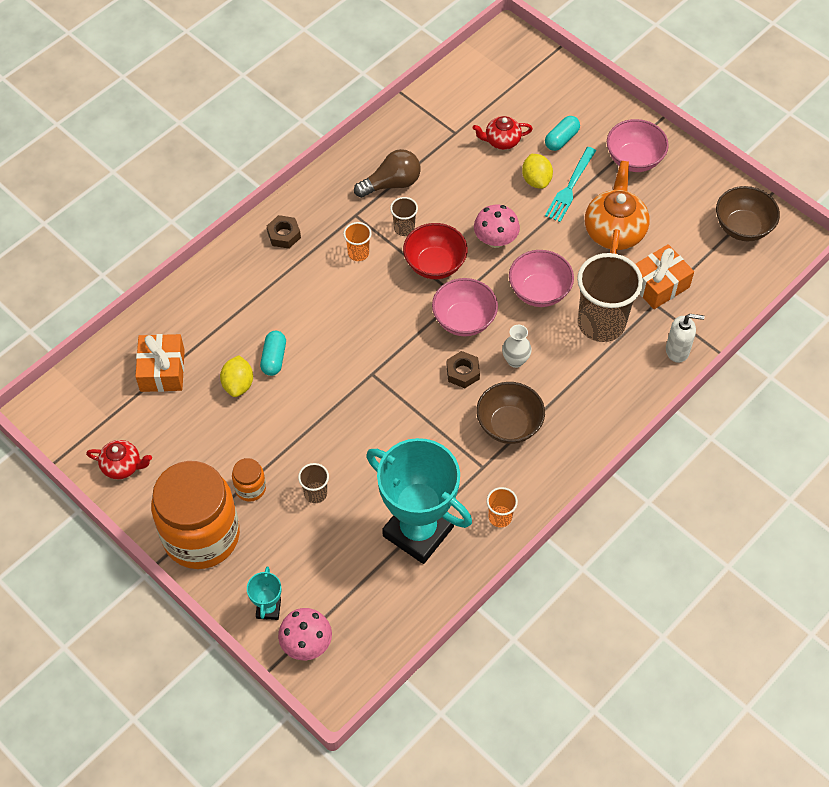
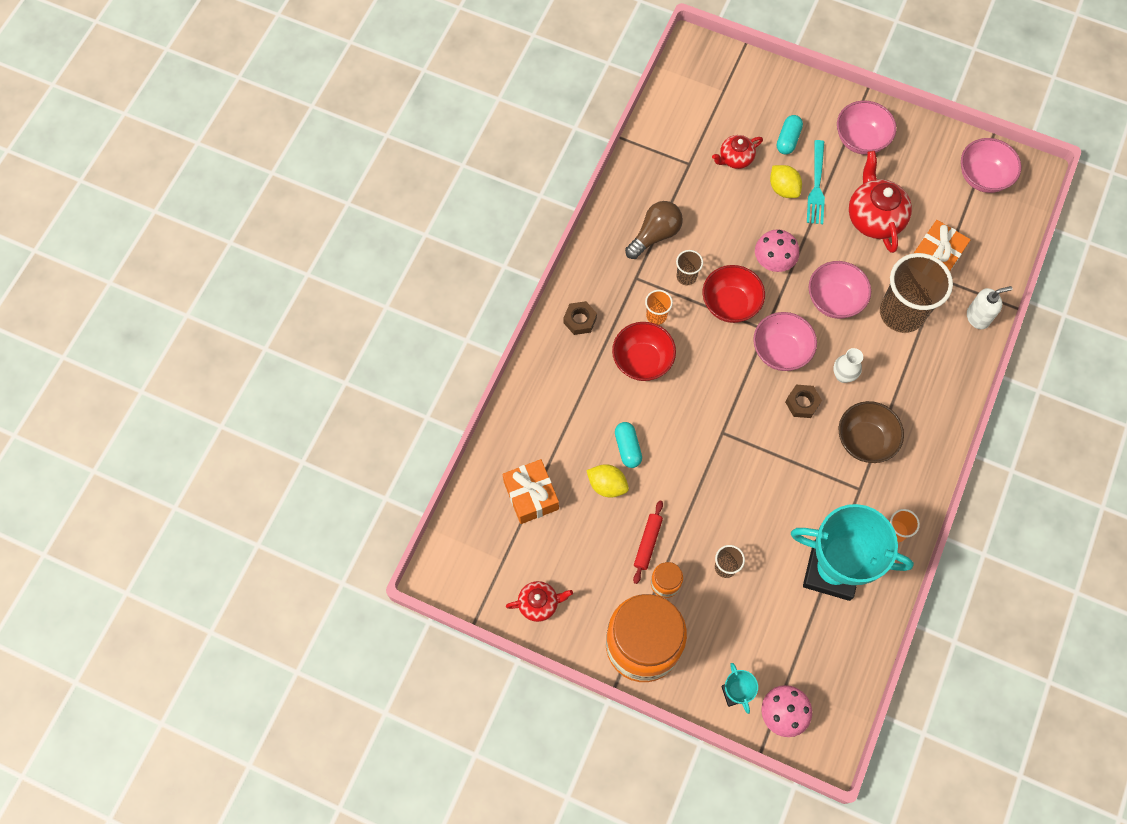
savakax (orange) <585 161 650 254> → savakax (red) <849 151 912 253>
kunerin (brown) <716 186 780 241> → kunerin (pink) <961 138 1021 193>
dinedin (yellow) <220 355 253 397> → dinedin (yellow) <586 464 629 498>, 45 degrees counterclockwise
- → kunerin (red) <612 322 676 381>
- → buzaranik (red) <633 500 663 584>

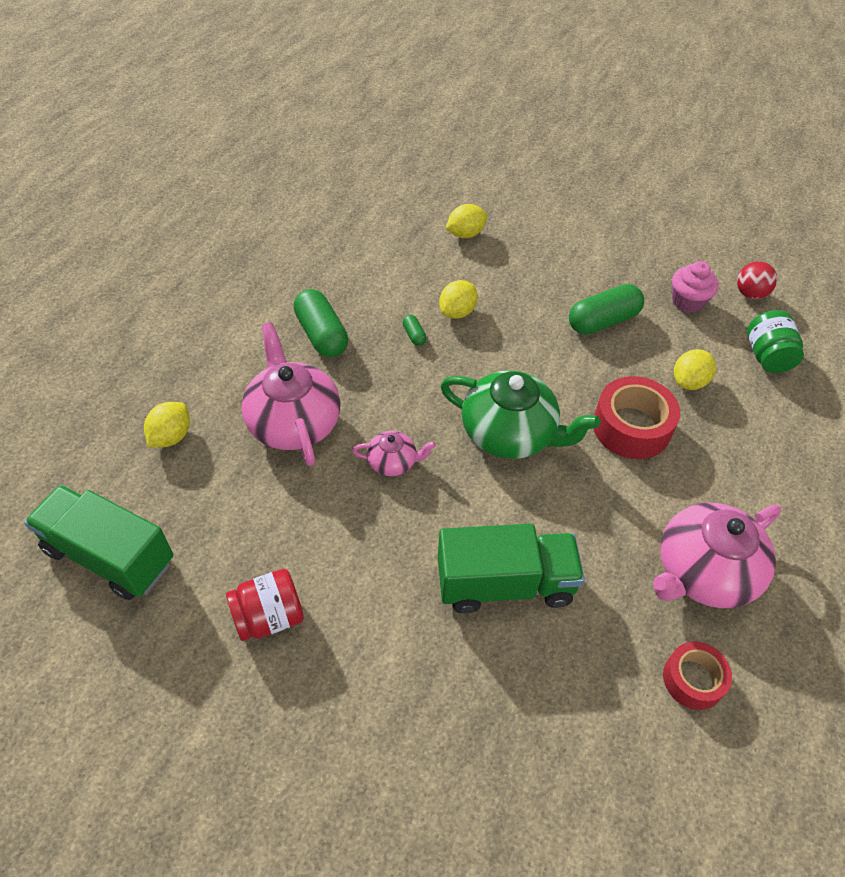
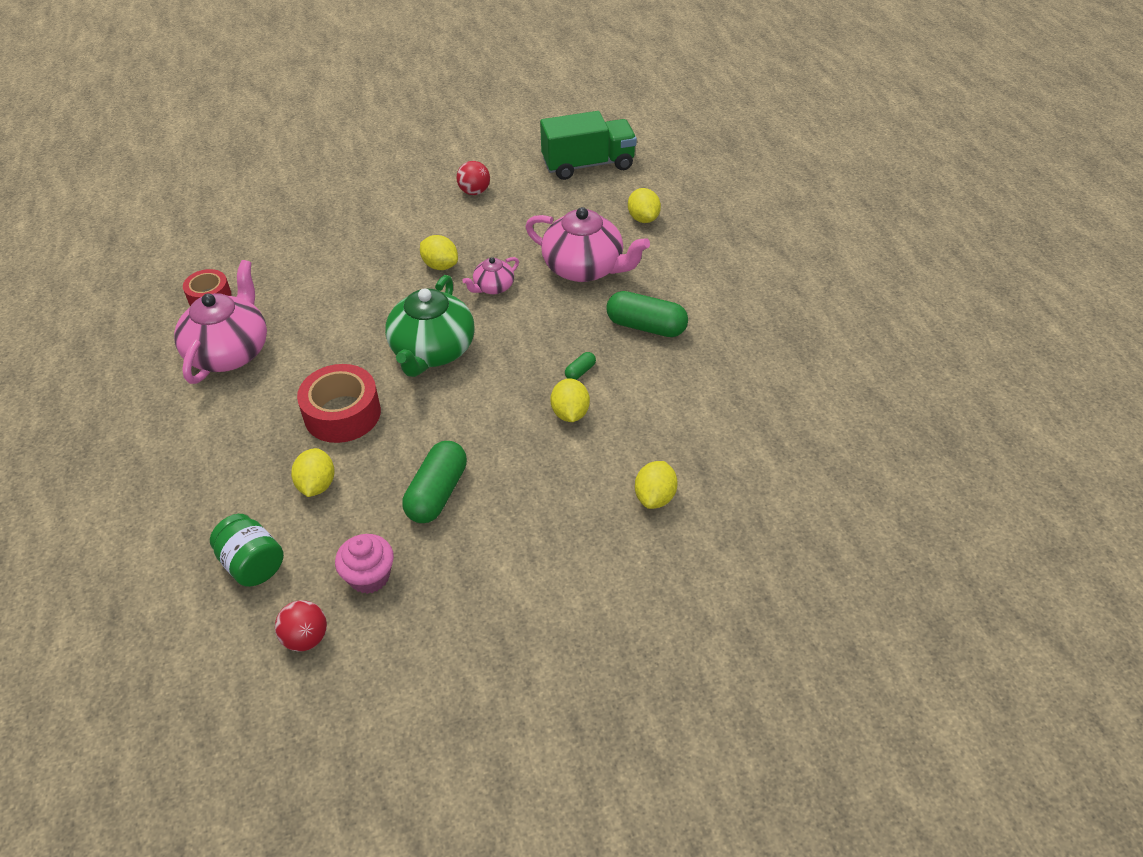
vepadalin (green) <403 315 427 346> → vepadalin (green) <565 352 596 380>, 75 degrees counterclockwise
savakax (green) <441 370 600 459> → savakax (green) <385 275 475 377>, 60 degrees counterclockwise
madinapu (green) <438 524 585 613> → -
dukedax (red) <226 569 304 641> → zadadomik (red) <456 161 490 195>
- → dinedin (yellow) <420 235 458 270>

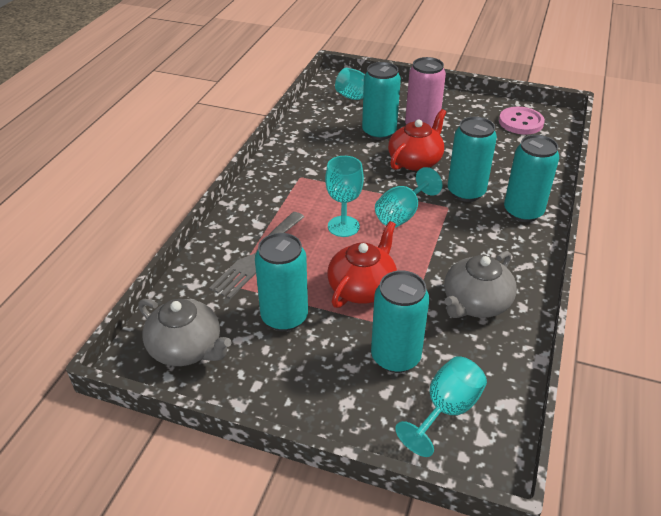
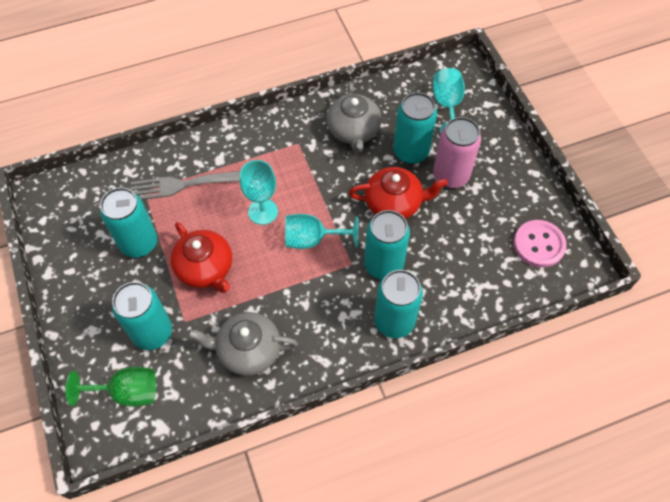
savakax (red) <327 221 397 308> → savakax (red) <171 222 232 293>, 60 degrees clockwise
savakax (grey) <138 299 232 366> → savakax (grey) <327 82 382 153>, relocated
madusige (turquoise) <395 356 487 457> → madusige (green) <65 367 156 407>

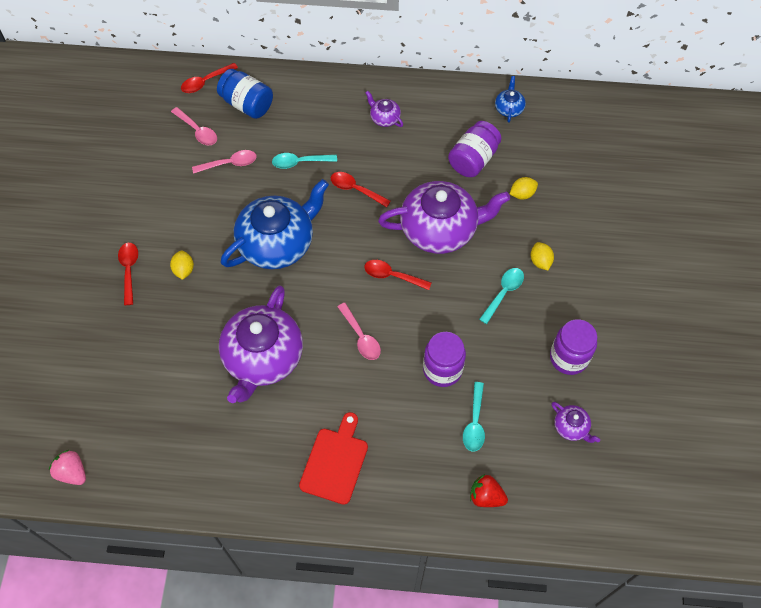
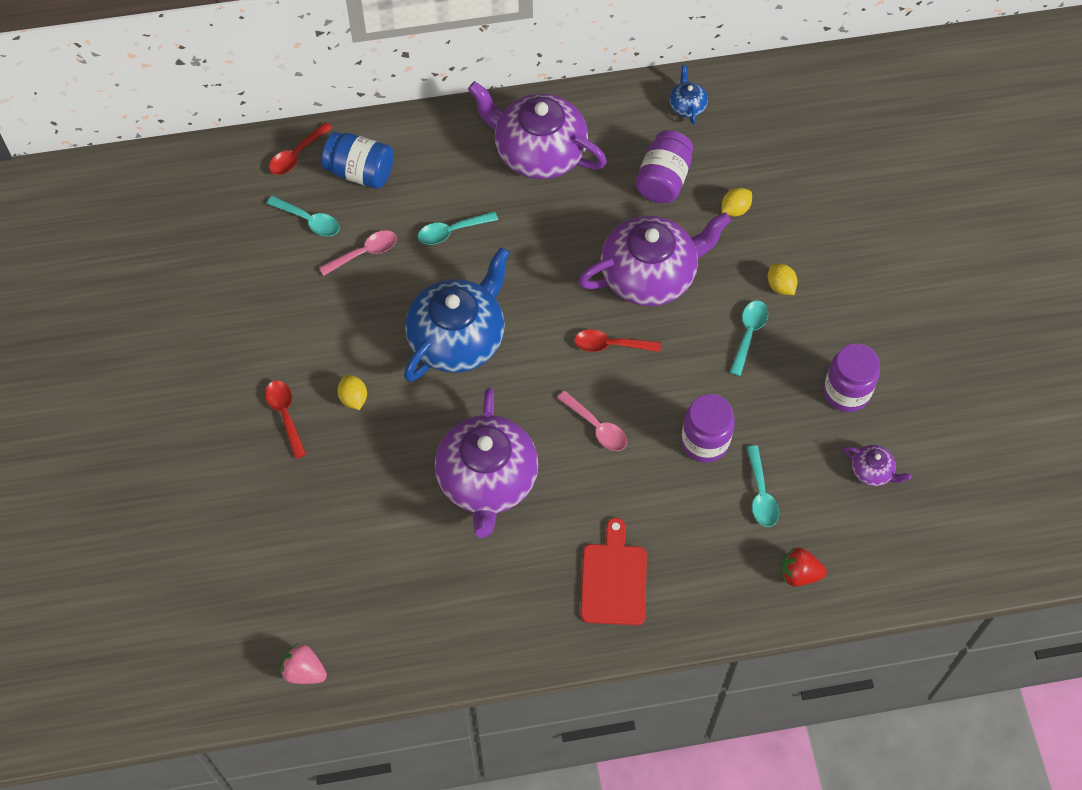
savakax (purple) <365 91 403 127> → savakax (purple) <468 81 607 179>, x2.36
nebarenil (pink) <171 107 217 145> → nebarenil (turquoise) <267 196 339 236>
nebarenil (red) <331 172 391 207> → -

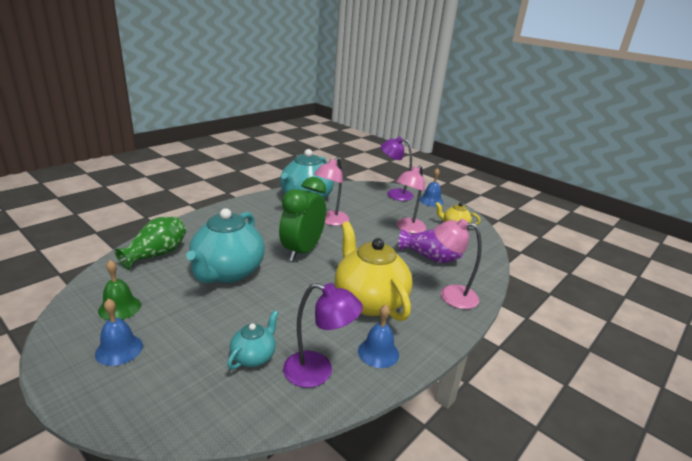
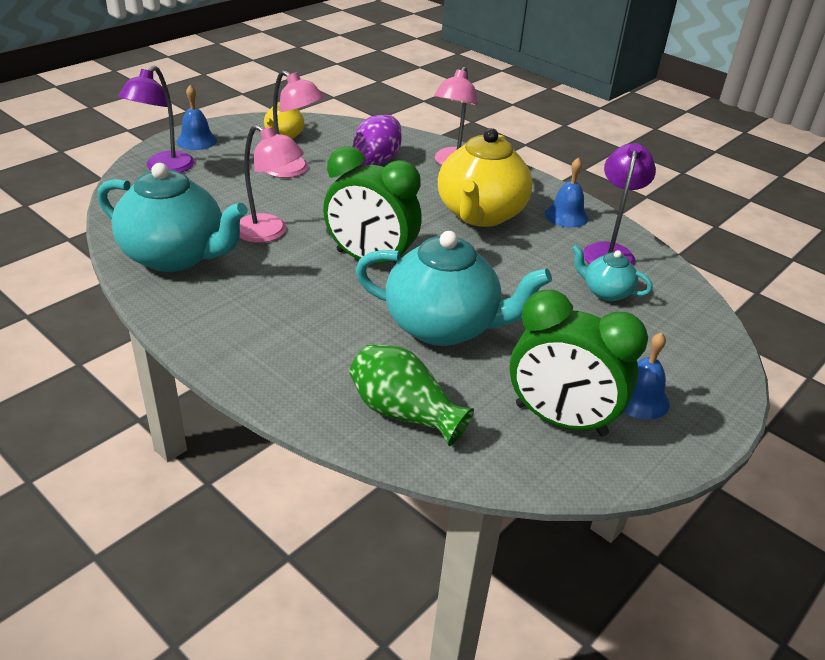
savakax (yellow) <335 222 412 321> → savakax (yellow) <438 128 533 227>, 45 degrees counterclockwise
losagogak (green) <98 260 141 320> → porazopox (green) <509 290 648 437>

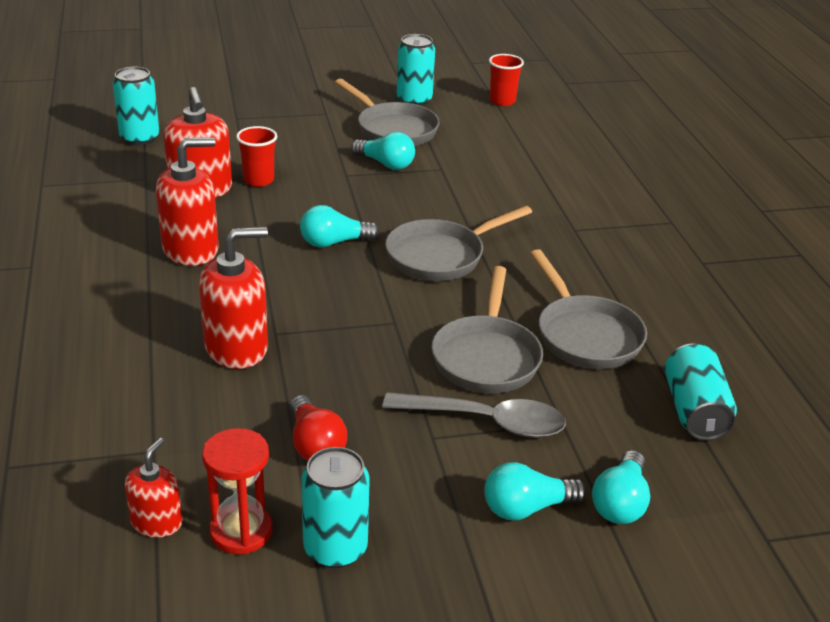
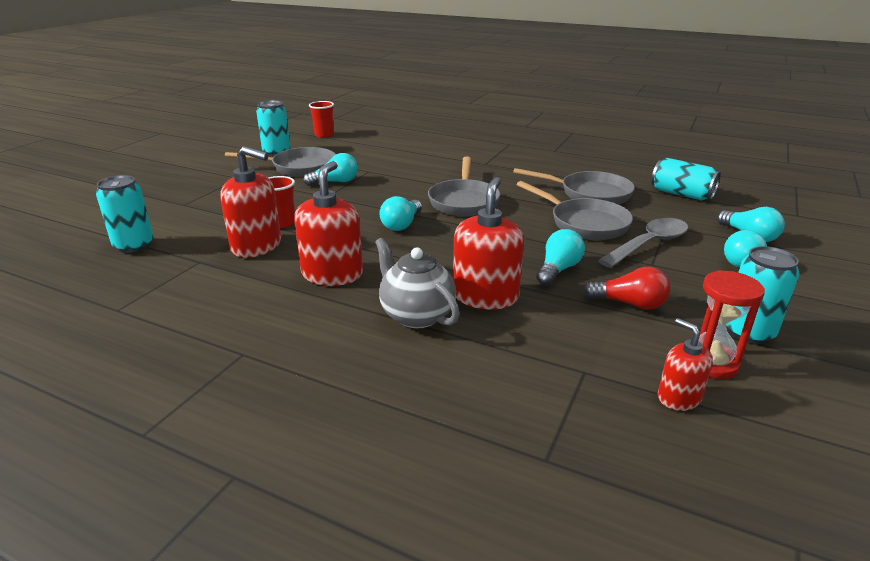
- → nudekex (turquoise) <536 229 585 286>
- → savakax (grey) <375 238 460 328>

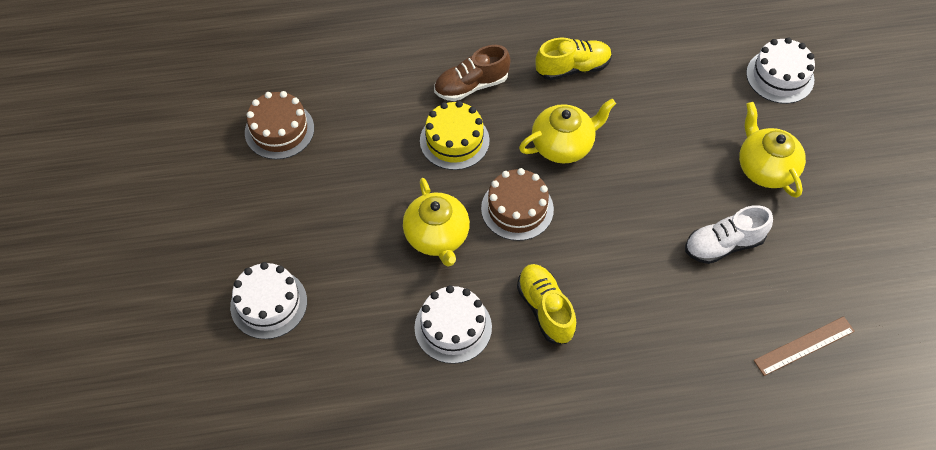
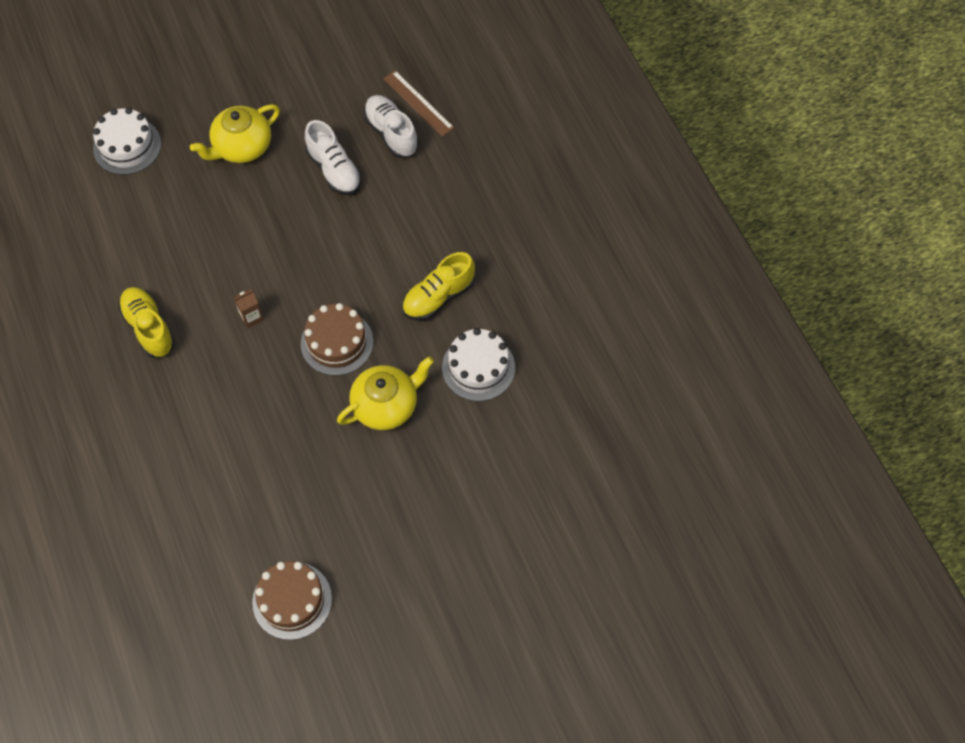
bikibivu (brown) <434 45 511 101> → -
savakax (yellow) <519 99 616 164> → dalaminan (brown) <233 289 264 329>
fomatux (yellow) <420 101 490 170> → -
fomatux (white) <230 262 307 339> → -
- → bikibivu (white) <364 95 419 158>

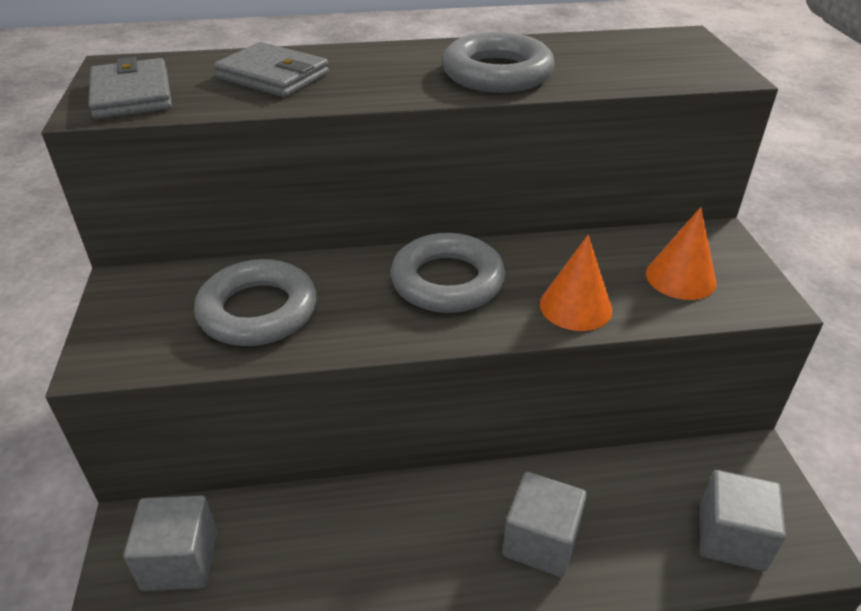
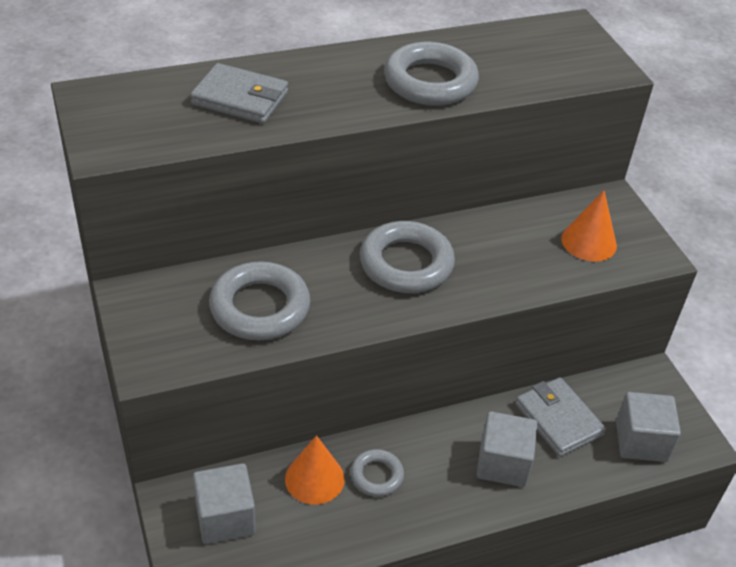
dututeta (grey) <88 57 172 119> → dututeta (grey) <515 377 606 457>, relocated
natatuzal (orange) <540 235 612 331> → natatuzal (orange) <285 435 345 505>, relocated
- → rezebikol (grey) <350 449 404 497>

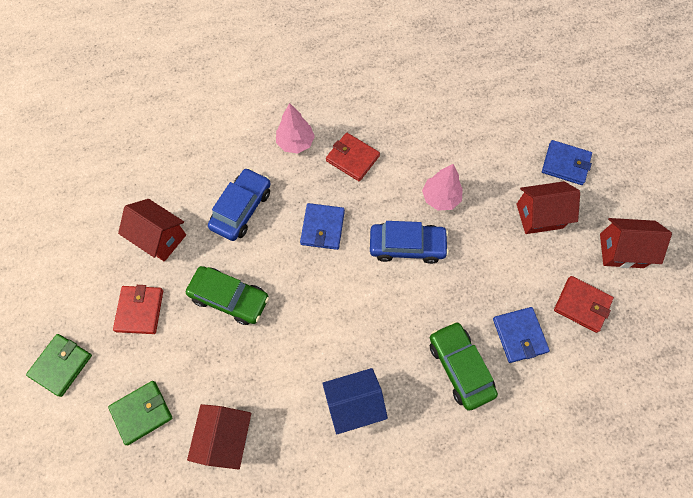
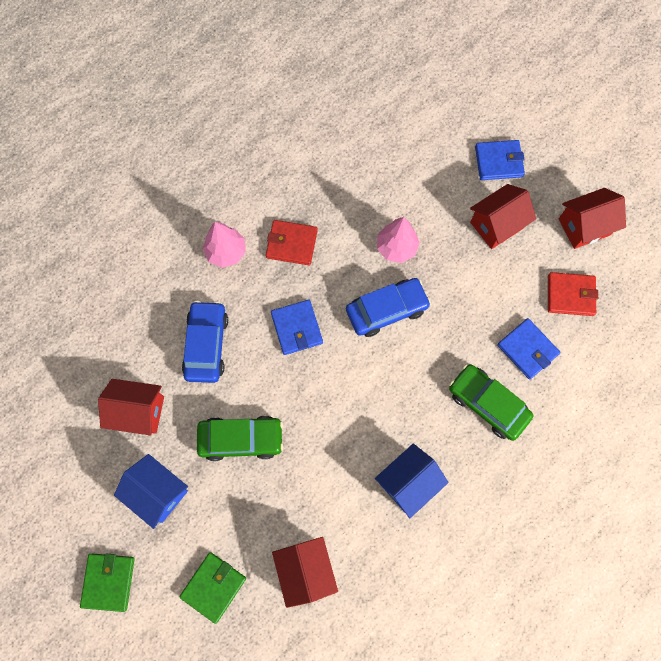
dututeta (red) <113 285 163 334> → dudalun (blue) <114 454 188 529>

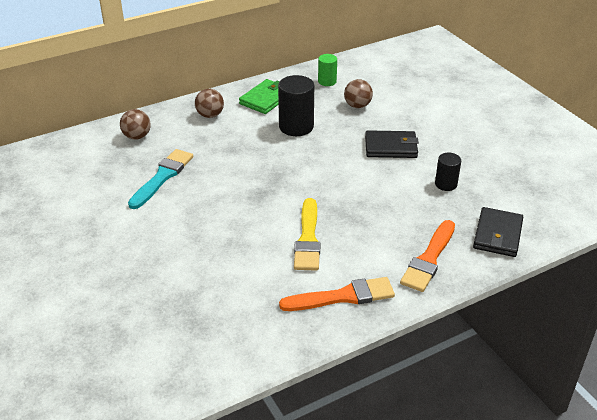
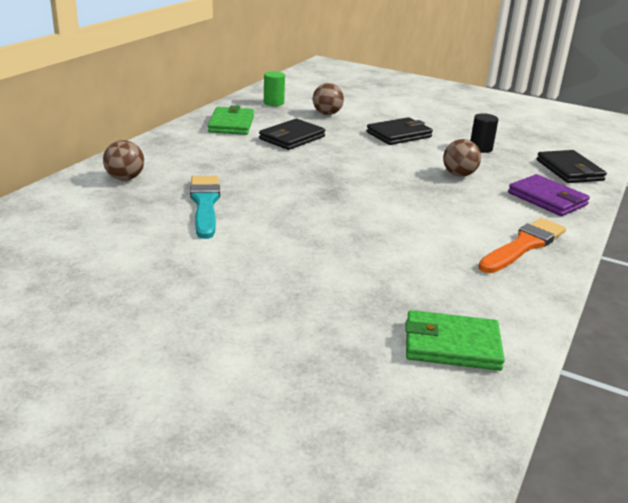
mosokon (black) <278 75 314 136> → dututeta (black) <259 119 325 150>
zadadomik (brown) <195 89 224 118> → zadadomik (brown) <443 139 481 177>, relocated
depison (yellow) <294 198 321 271> → -
depison (orange) <400 220 455 292> → dututeta (purple) <508 174 590 216>
- → dututeta (green) <405 310 505 371>

